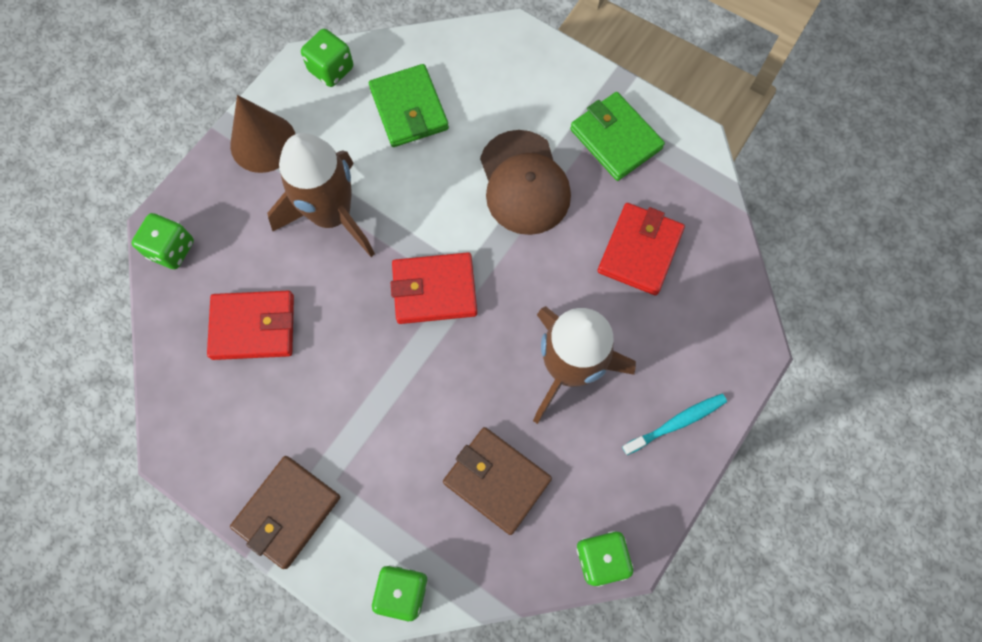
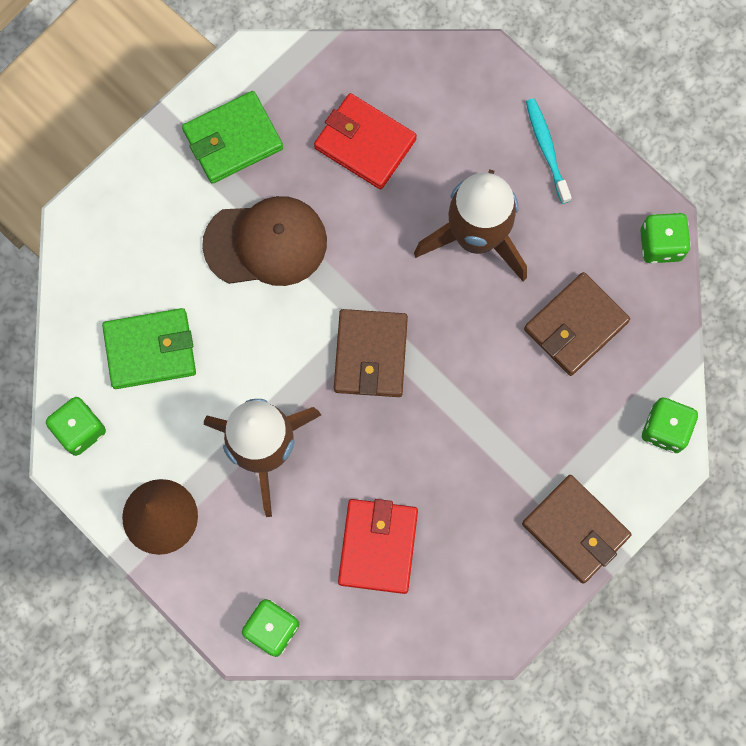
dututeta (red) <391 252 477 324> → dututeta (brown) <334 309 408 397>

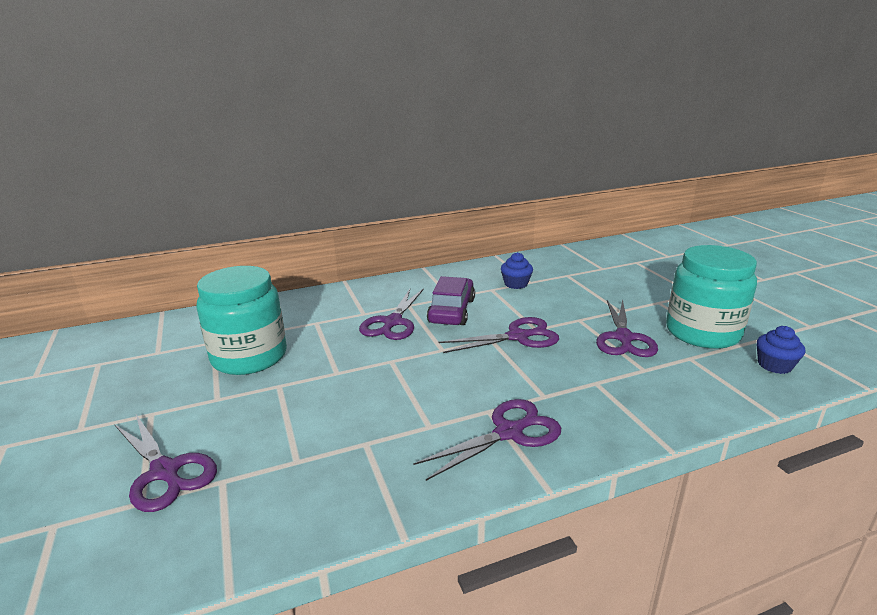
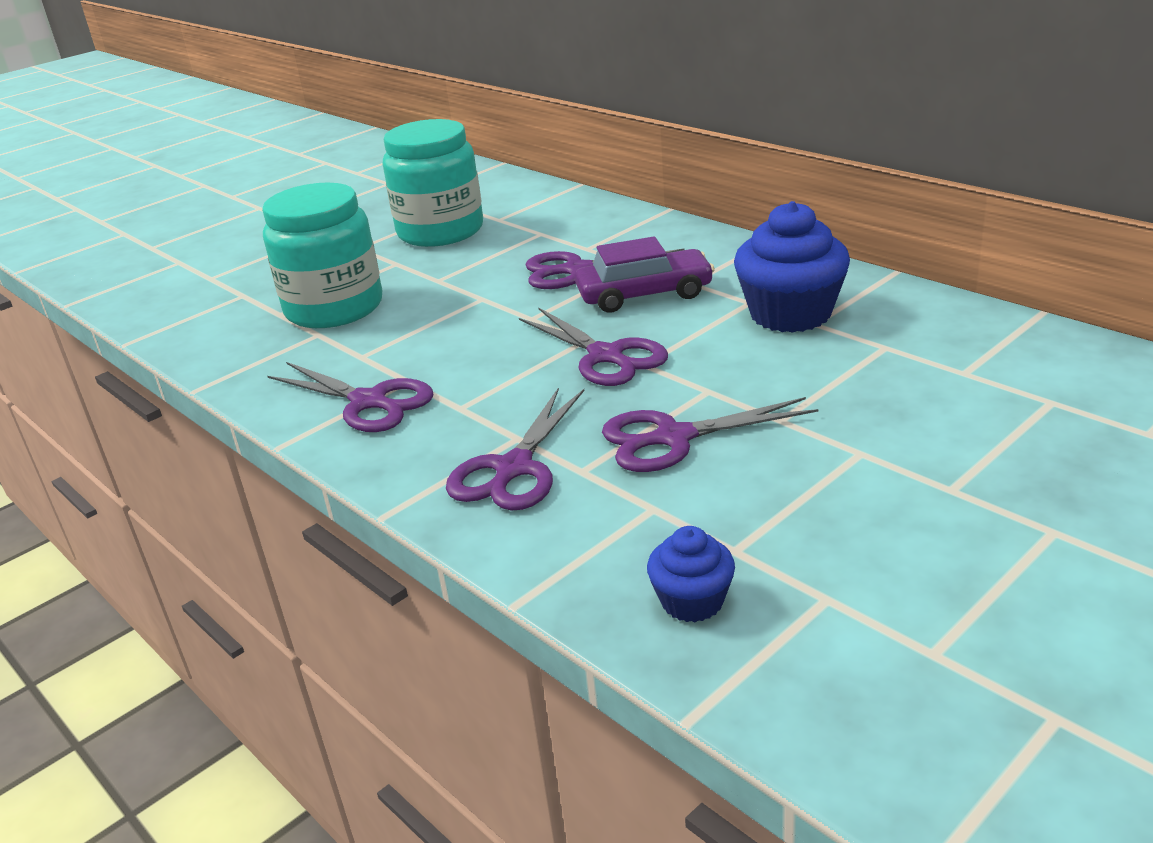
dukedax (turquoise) <666 245 757 349> → dukedax (turquoise) <262 183 382 328>, relocated
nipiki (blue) <501 252 533 289> → nipiki (blue) <734 201 850 333>, x1.88
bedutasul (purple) <114 415 217 512> → bedutasul (purple) <446 387 584 511>, relocated

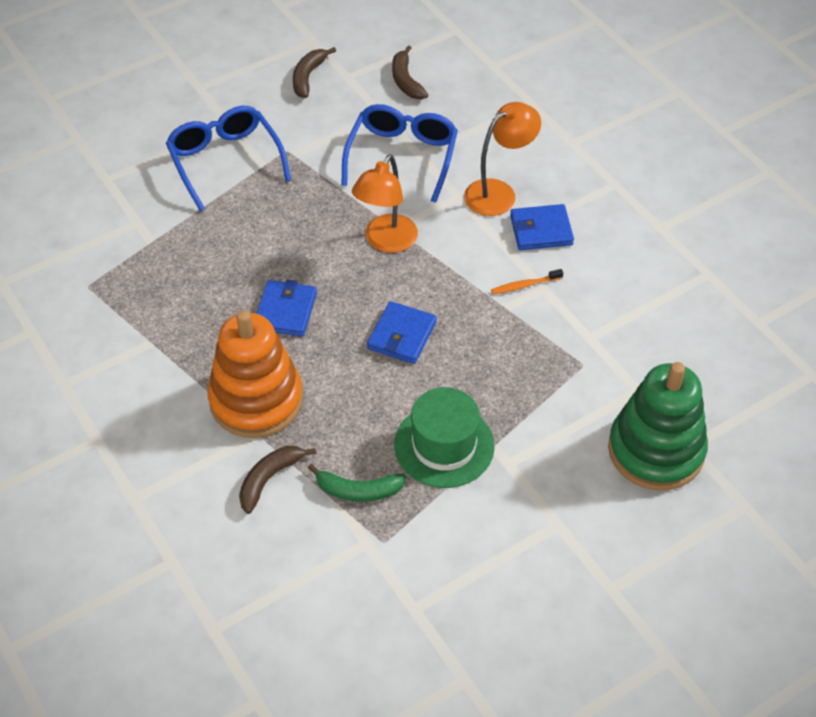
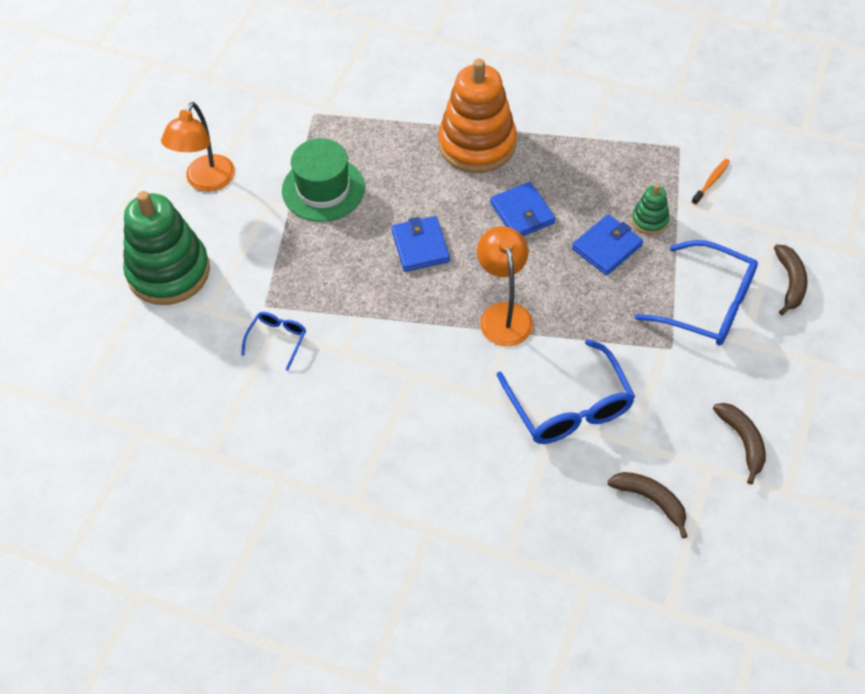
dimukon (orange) <464 102 541 216> → dimukon (orange) <161 102 235 192>, relocated
dututeta (blue) <510 204 574 250> → dututeta (blue) <572 214 643 275>, relocated
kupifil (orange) <491 269 563 295> → kupifil (orange) <692 159 730 205>, relocated
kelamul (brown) <239 446 316 514> → kelamul (brown) <774 245 808 315>, relocated
kelamul (green) <308 464 406 502> → -
- → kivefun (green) <632 184 670 235>
- → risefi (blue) <241 312 306 371>

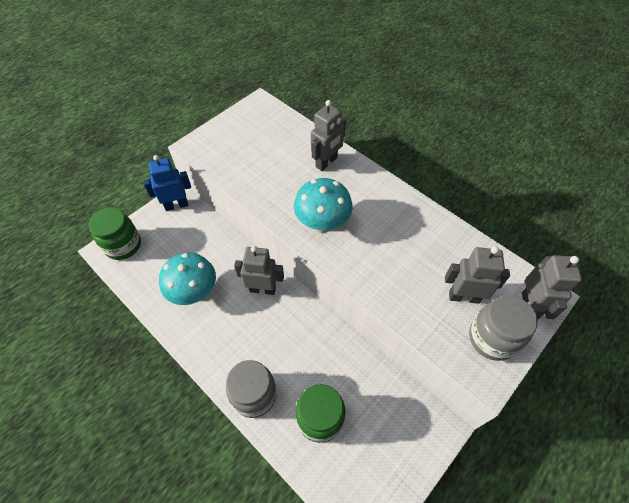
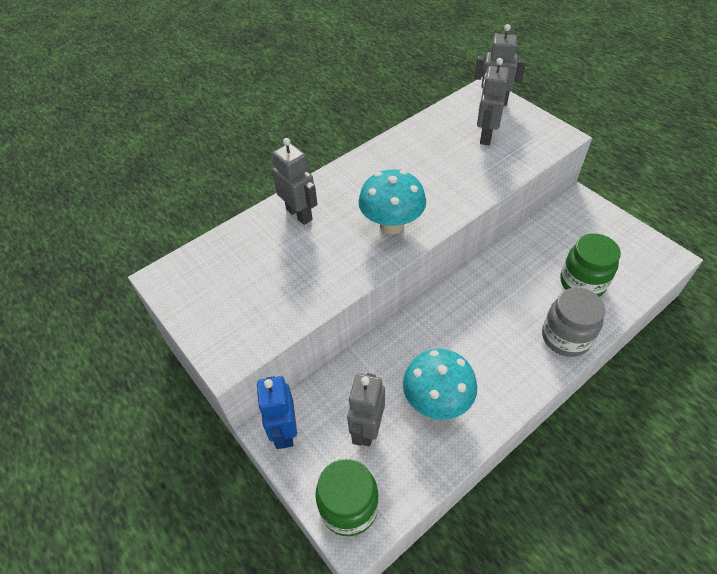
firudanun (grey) <234 246 284 295> → firudanun (grey) <347 373 385 447>, relocated
dukedax (grey) <469 295 538 361> → -

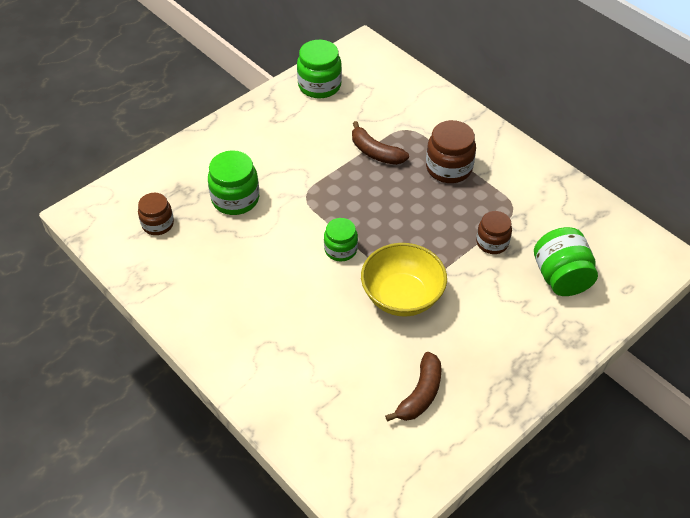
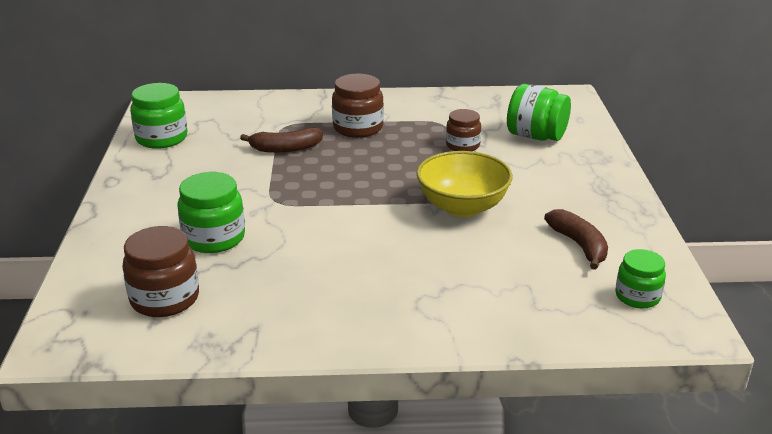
dukedax (brown) <138 193 174 235> → dukedax (brown) <123 226 199 317>, x1.53
dukedax (green) <324 218 358 261> → dukedax (green) <615 249 666 308>, relocated

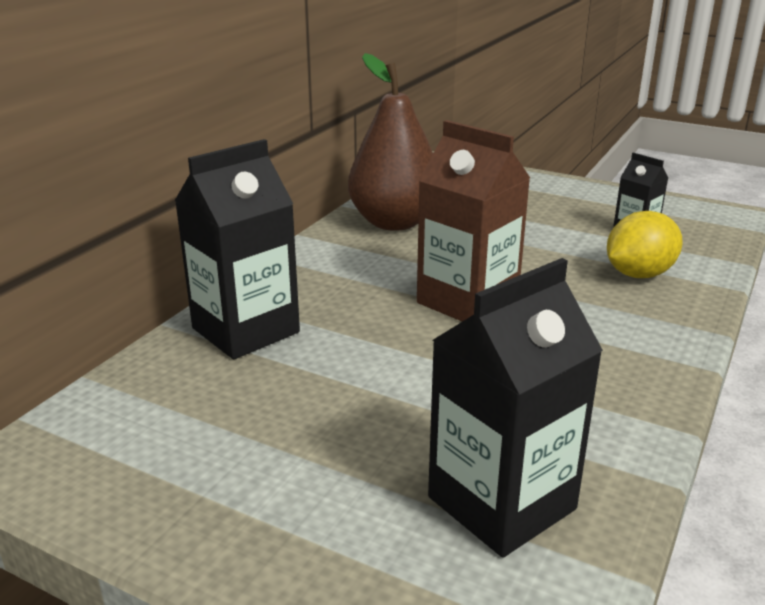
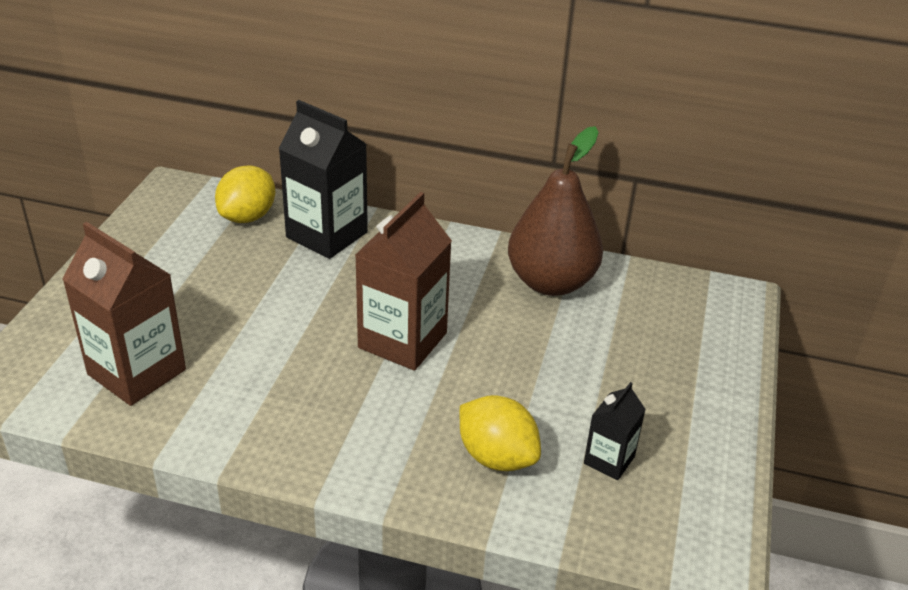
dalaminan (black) <428 258 603 558> → dalaminan (brown) <62 222 186 406>
- → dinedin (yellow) <215 165 275 223>

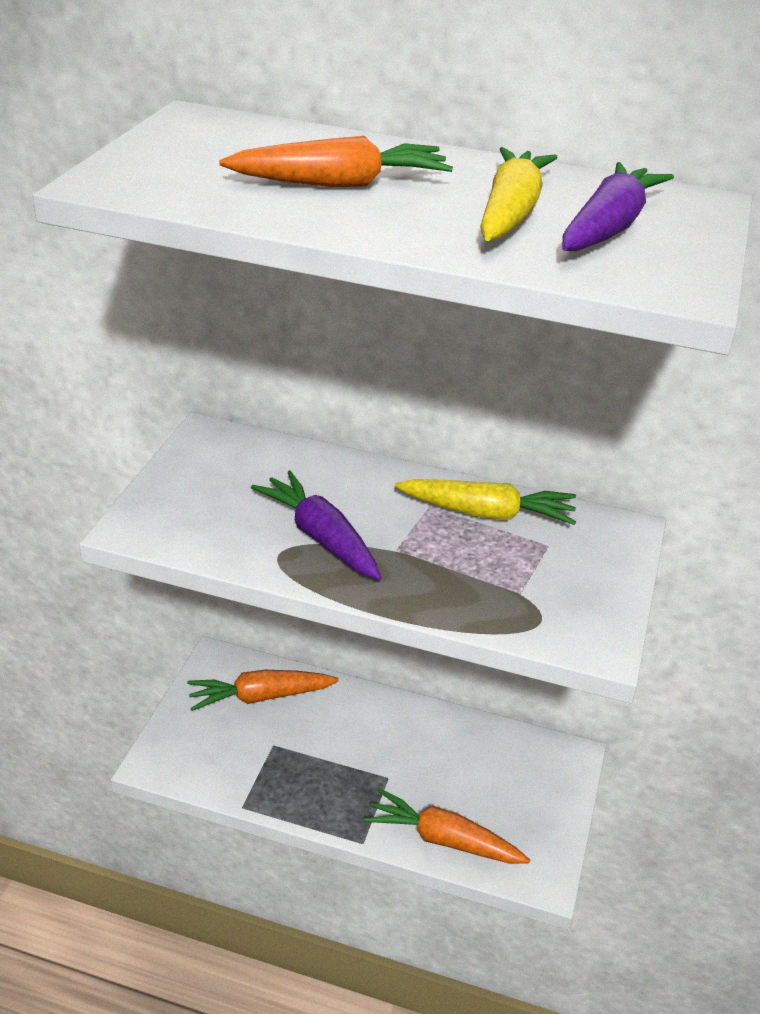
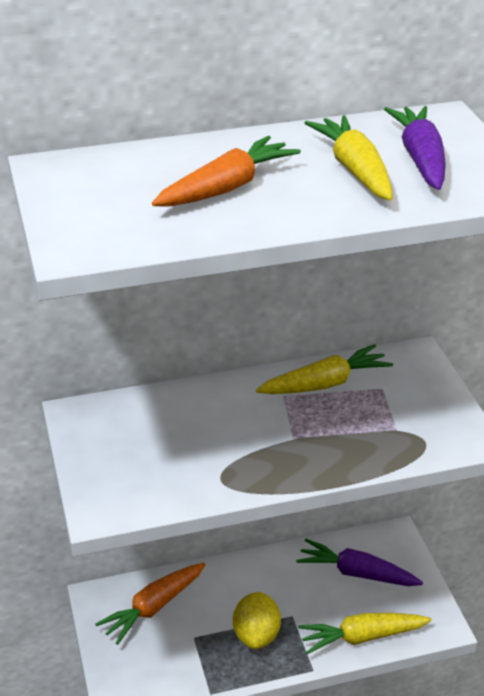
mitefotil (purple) <251 470 382 580> → mitefotil (purple) <296 539 423 586>, relocated
mitefotil (orange) <364 788 530 864> → mitefotil (yellow) <298 613 432 654>
- → dinedin (yellow) <233 592 281 649>

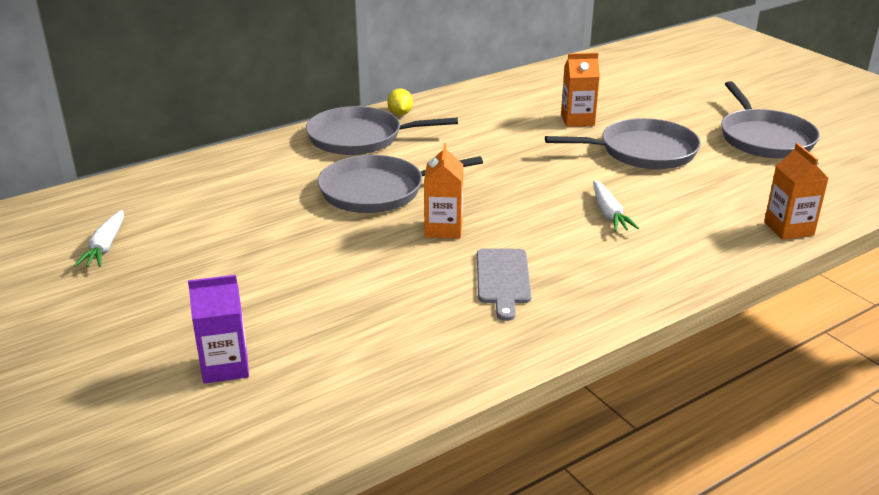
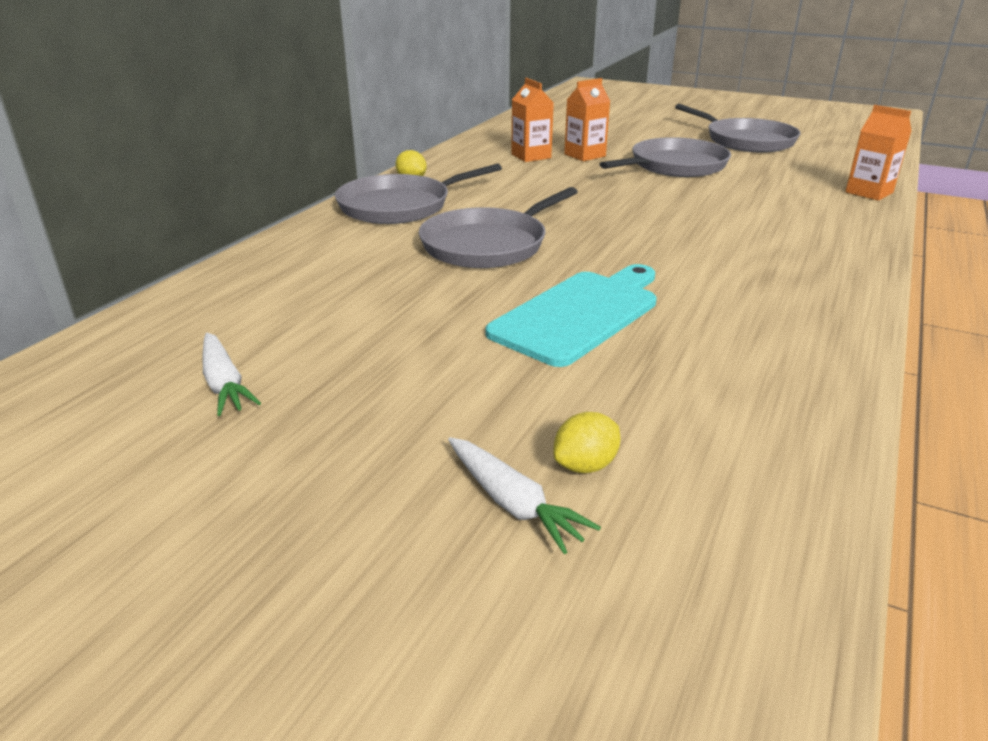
dalaminan (orange) <424 143 463 239> → dalaminan (orange) <511 78 554 162>, relocated
mitefotil (white) <593 180 639 232> → mitefotil (white) <448 437 601 554>, relocated
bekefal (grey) <477 248 531 321> → -
dalaminan (purple) <188 275 249 384> → dinedin (yellow) <553 412 620 473>
- → bekefal (turquoise) <485 264 657 367>

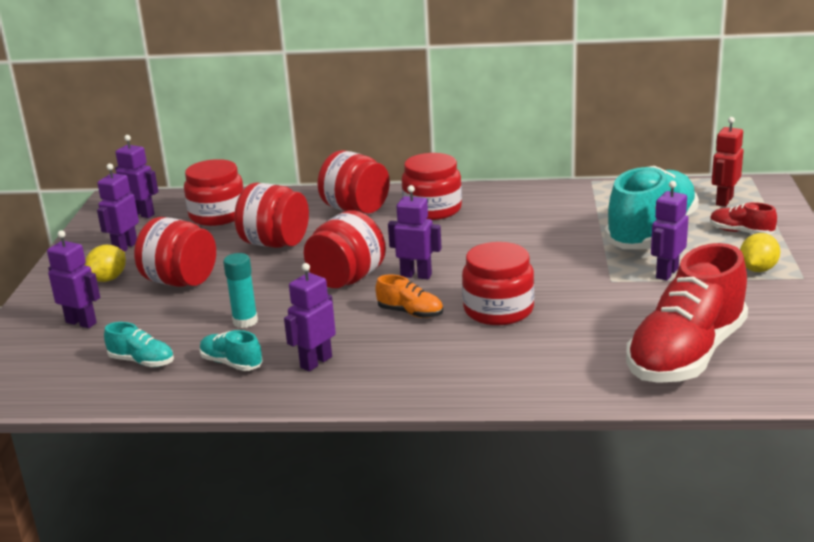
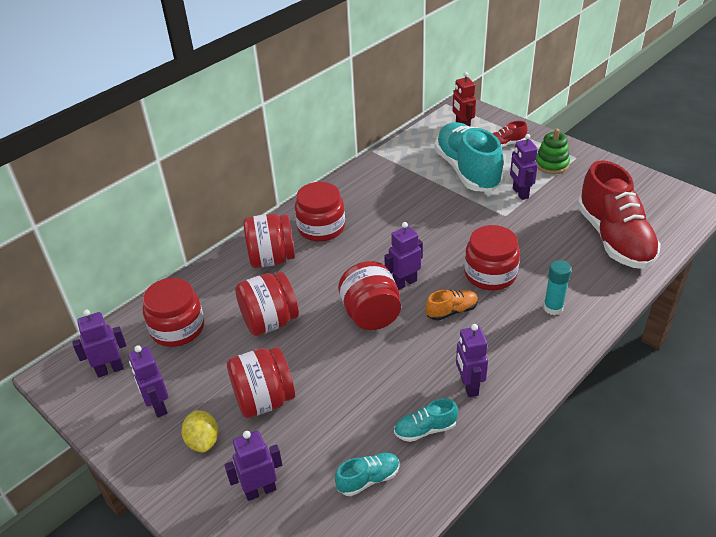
dinedin (yellow) <740 233 780 272> → kivefun (green) <535 129 570 174>
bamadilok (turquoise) <223 253 258 328> → bamadilok (turquoise) <543 260 572 315>, relocated

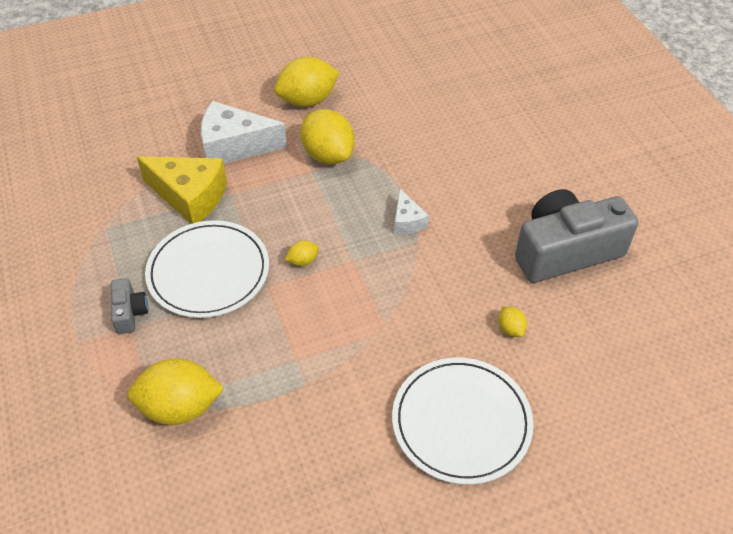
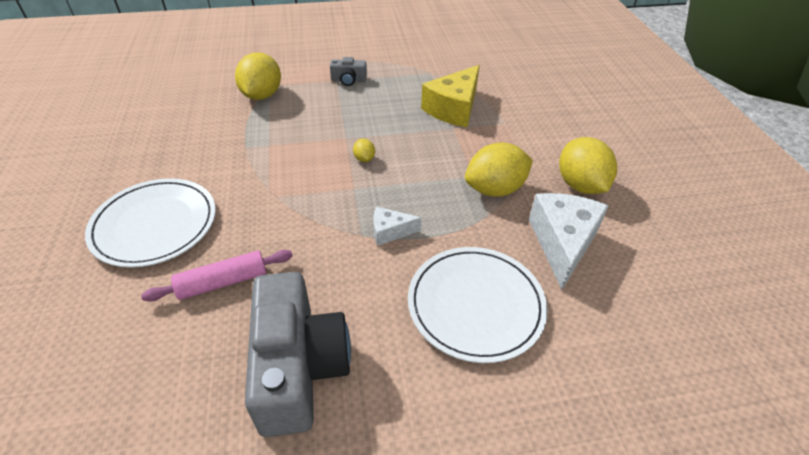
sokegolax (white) <201 101 287 164> → sokegolax (white) <529 193 609 290>, relocated
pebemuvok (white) <145 220 269 318> → pebemuvok (white) <408 247 548 363>, relocated
dinedin (yellow) <498 306 527 337> → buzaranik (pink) <141 250 292 301>

